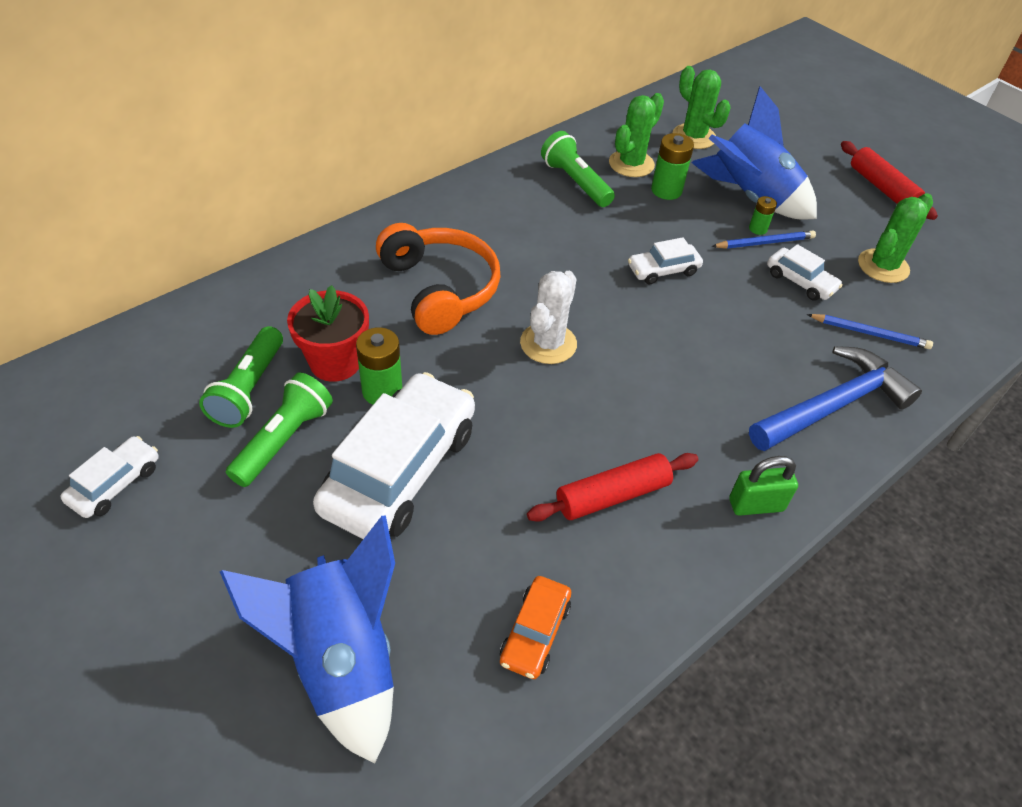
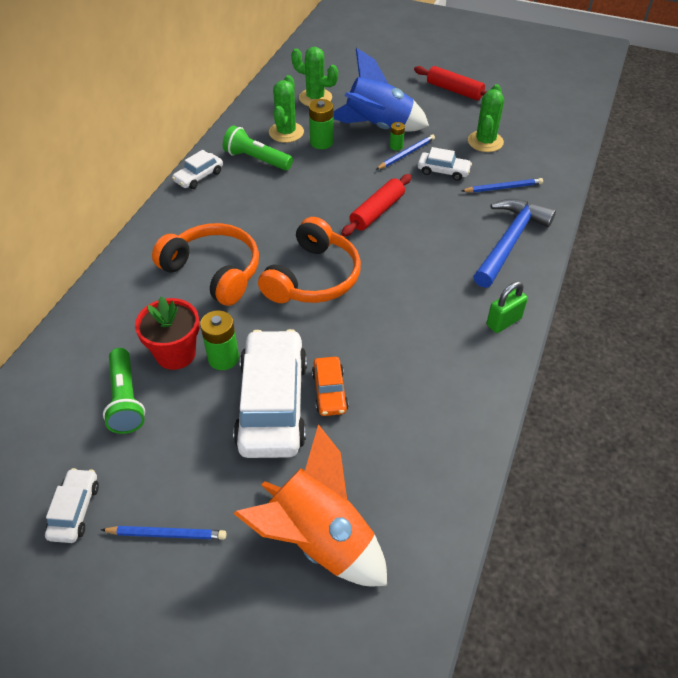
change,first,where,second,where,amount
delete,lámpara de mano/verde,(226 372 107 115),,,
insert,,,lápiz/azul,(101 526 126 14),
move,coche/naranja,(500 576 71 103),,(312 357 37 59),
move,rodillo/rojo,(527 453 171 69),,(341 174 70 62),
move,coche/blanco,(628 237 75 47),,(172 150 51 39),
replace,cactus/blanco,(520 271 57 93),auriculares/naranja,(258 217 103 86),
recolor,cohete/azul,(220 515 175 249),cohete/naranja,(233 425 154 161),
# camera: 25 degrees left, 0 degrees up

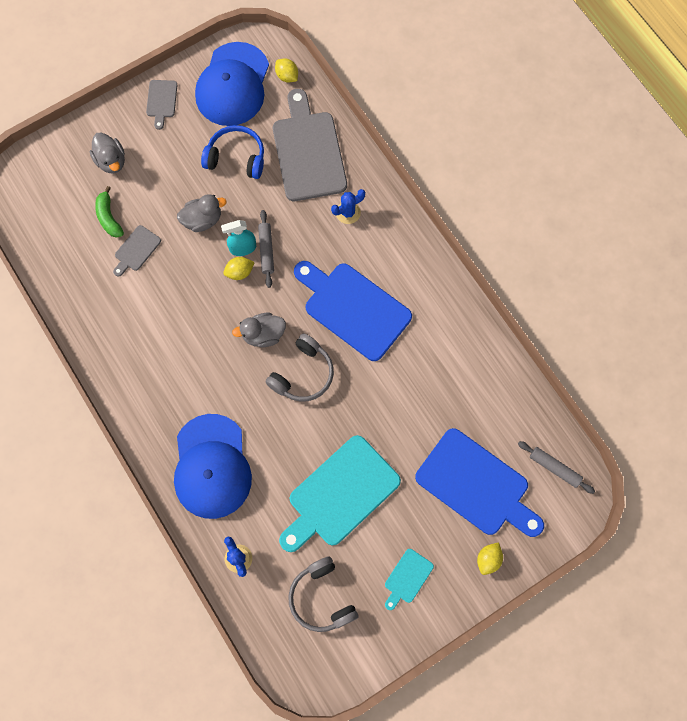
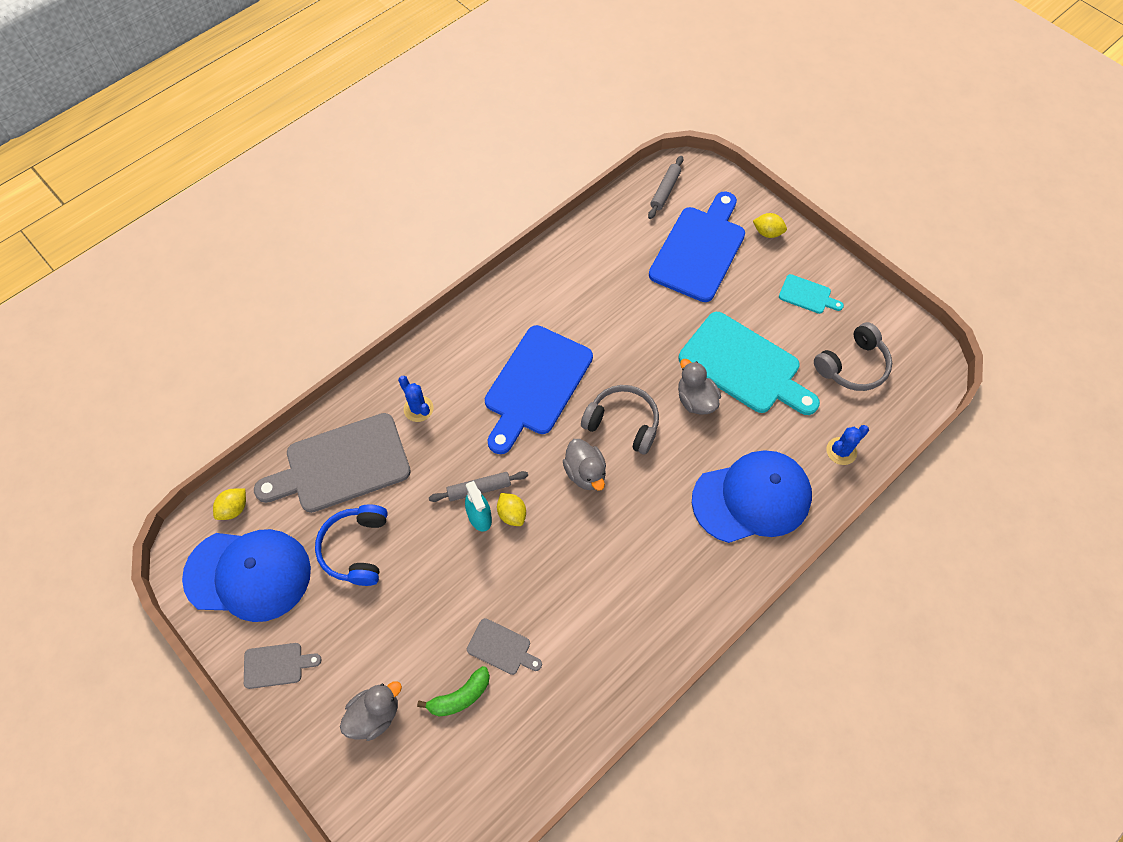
change,first,where,second,where,amount
move,pato/gris,(177 194 50 38),,(678 359 43 56),
# camera: 100 degrees left, 10 degrees down

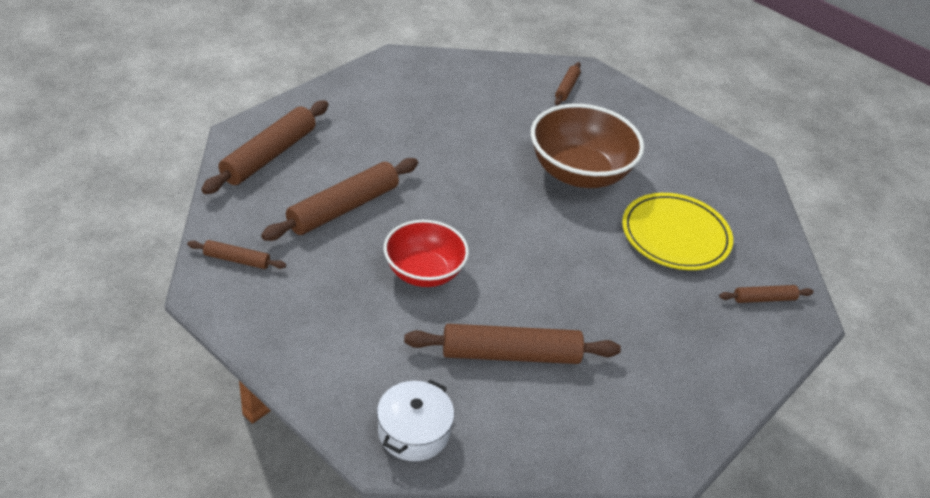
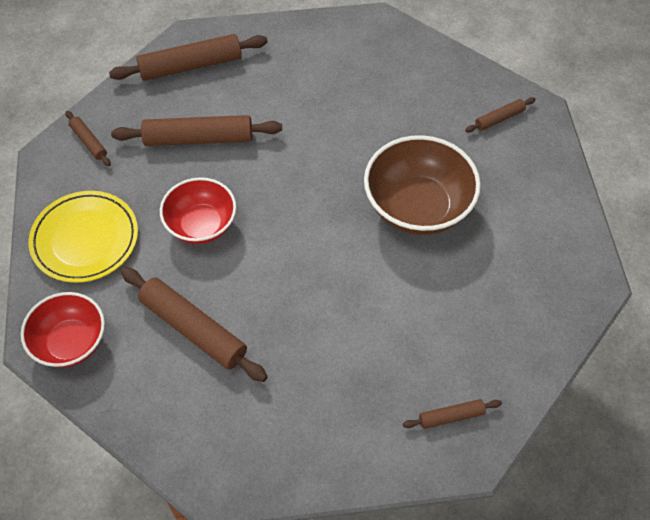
change,first,where,second,where,amount
move,plato/amarillo,(622 193 111 77),,(29 191 109 92),
replace,olla/blanco,(377 379 77 82),cuenco/rojo,(21 292 84 76),
rotate,rodillo/marrón,(719 285 95 18),,(403 399 99 30),45 degrees counterclockwise
# camera: 45 degrees right, 15 degrees up

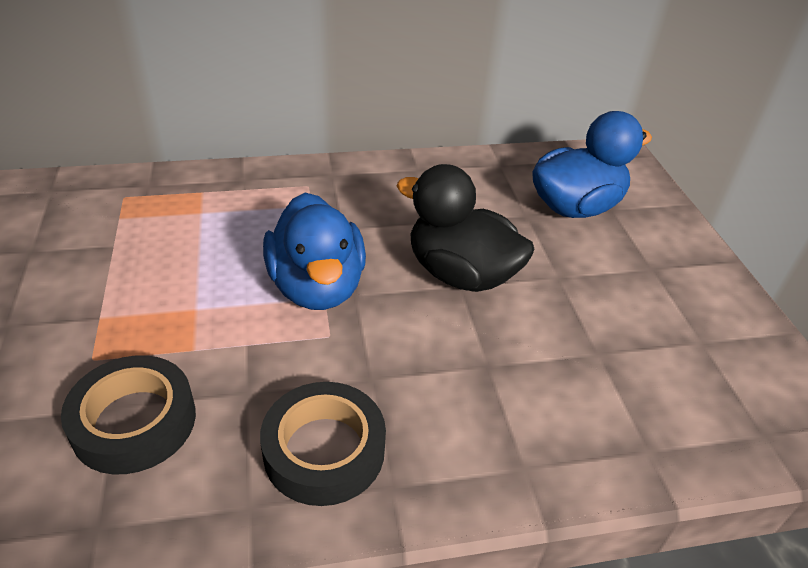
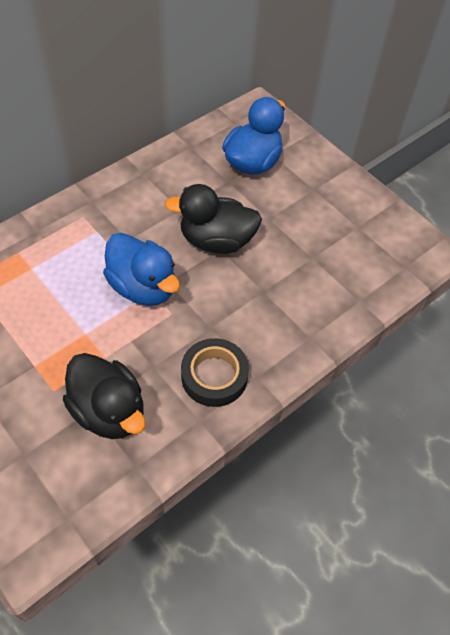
change,first,where,second,where,amount
replace,cinta adhesiva/negro,(61 355 135 119),pato/negro,(63 353 82 86),
# camera: 30 degrees left, 15 degrees up

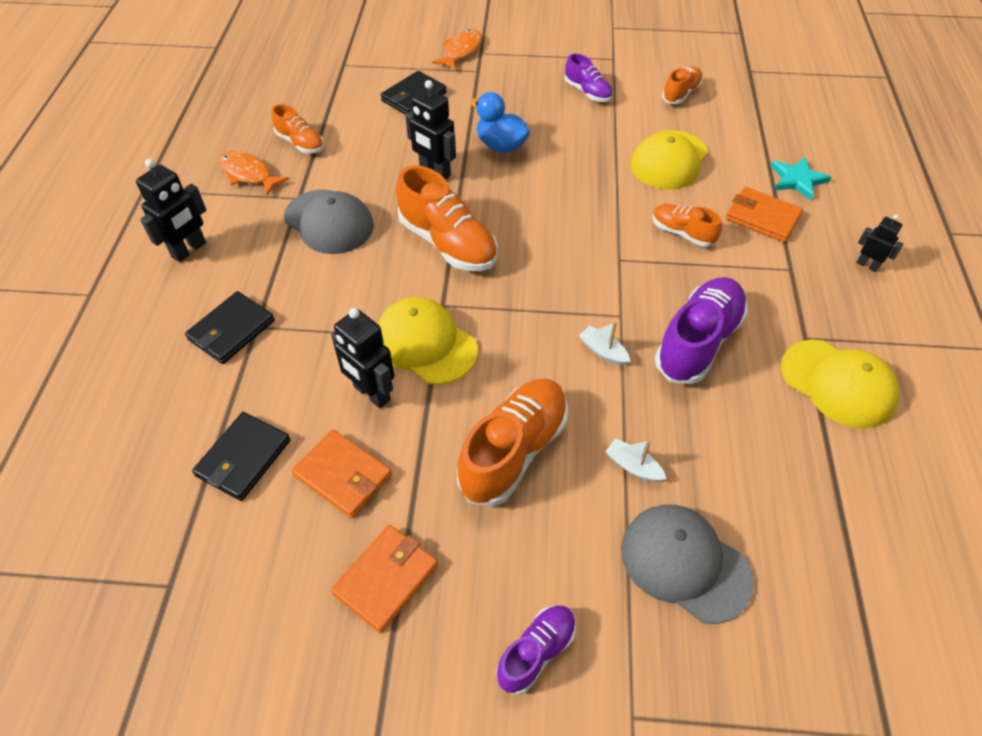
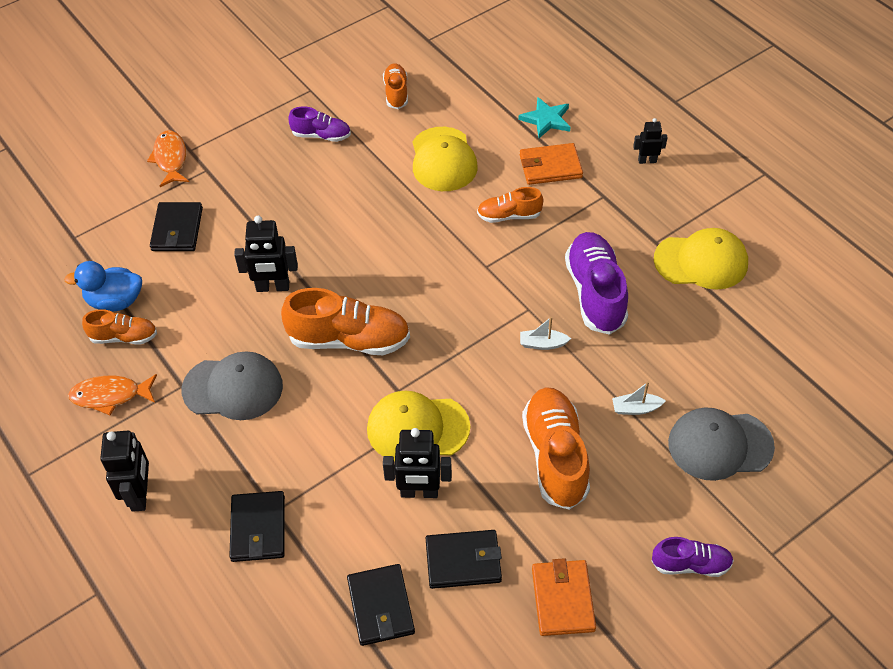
change,first,where,second,where,amount
move,pato/azul,(470 92 60 61),,(64 261 78 50),
recolor,cartera/naranja,(292 430 100 88),cartera/negro,(426 530 76 59),
rotate,zapato/morado,(496 606 80 89),,(652 537 82 40),90 degrees clockwise
# camera: 40 degrees left, 0 degrees up

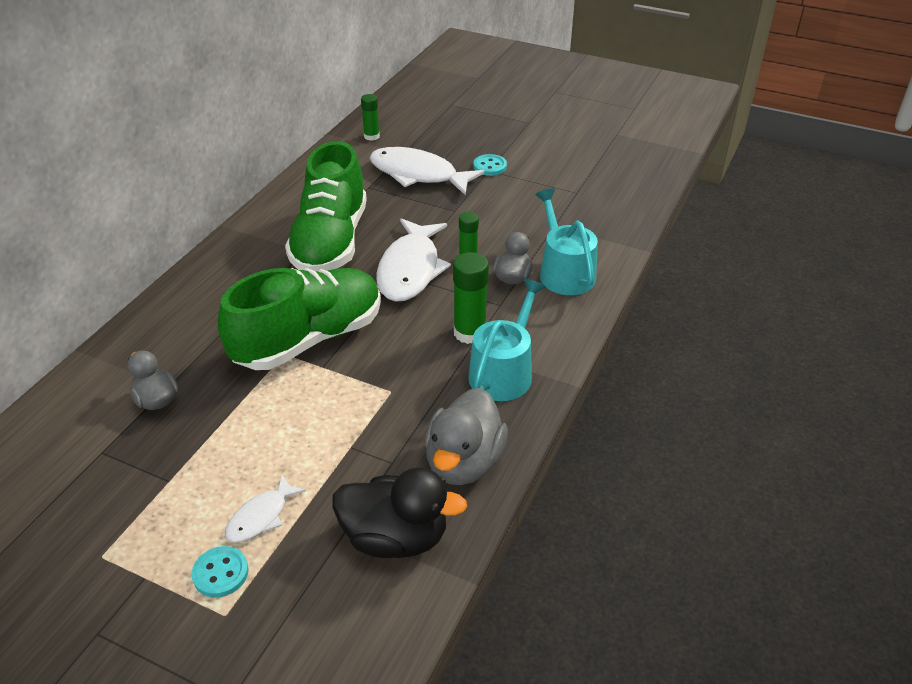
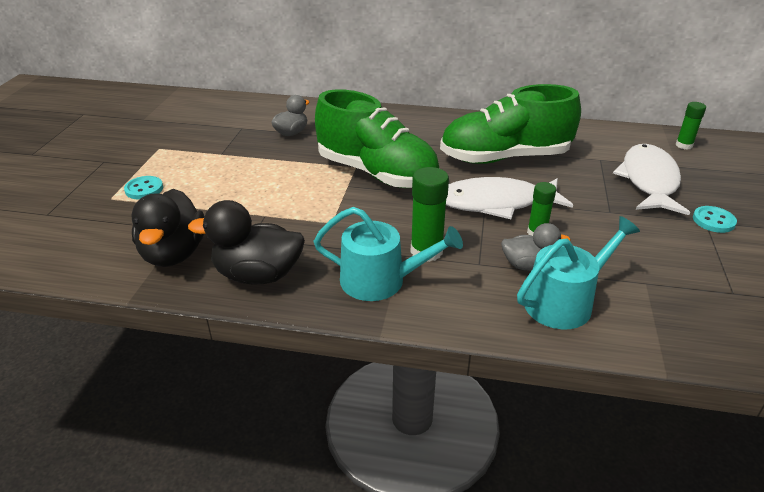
change,first,where,second,where,amount
delete,pez/blanco,(225 475 81 68),,,
recolor,pato/gris,(424 388 84 97),pato/negro,(188 200 117 85),
# camera: 75 degrees right, 5 degrees down

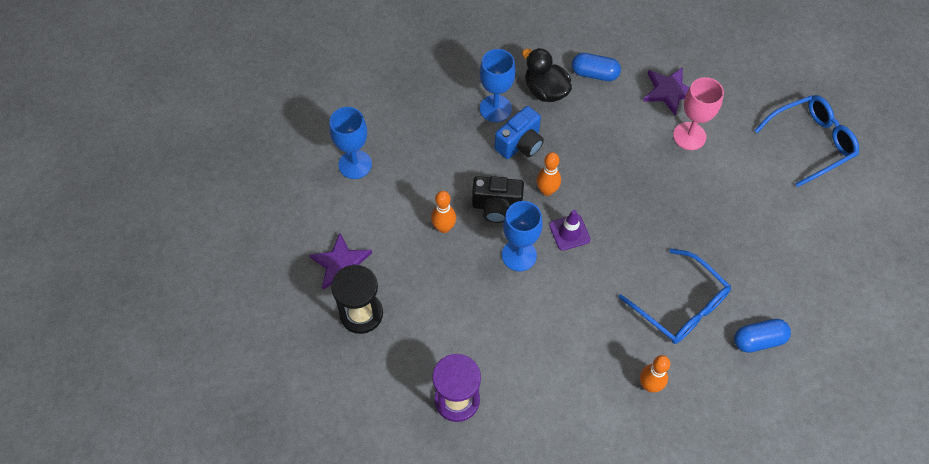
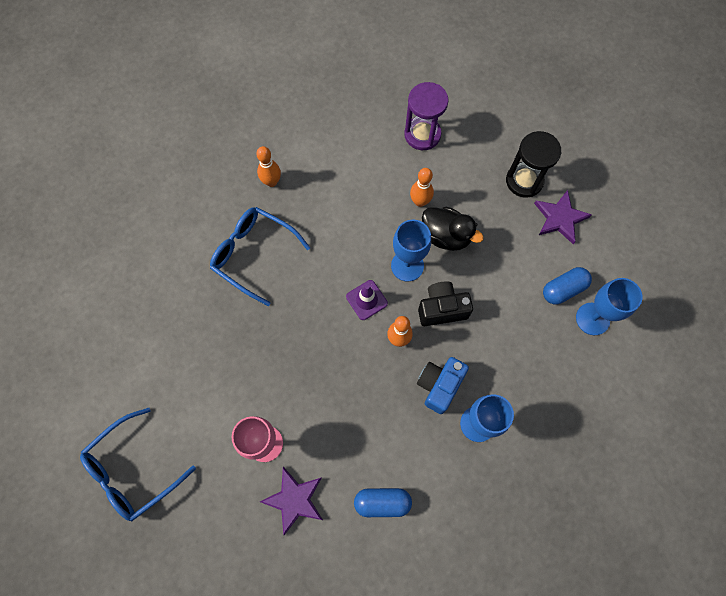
change,first,where,second,where,amount
move,bolo/naranja,(431 191 25 42),,(410 168 24 39),
move,pato/negro,(522 48 50 54),,(422 207 62 44),
move,cápsula/azul,(734 319 57 34),,(543 267 49 38),
# camera: 165 degrees right, 10 degrees up

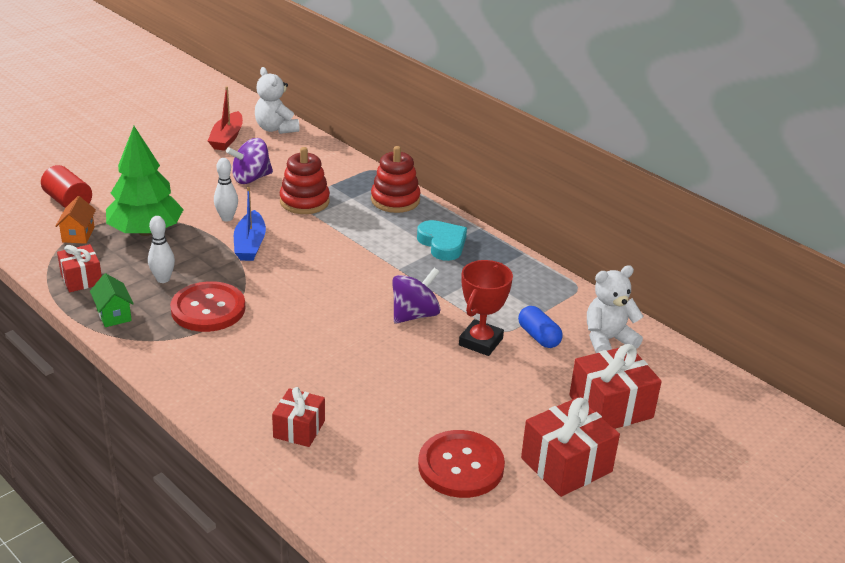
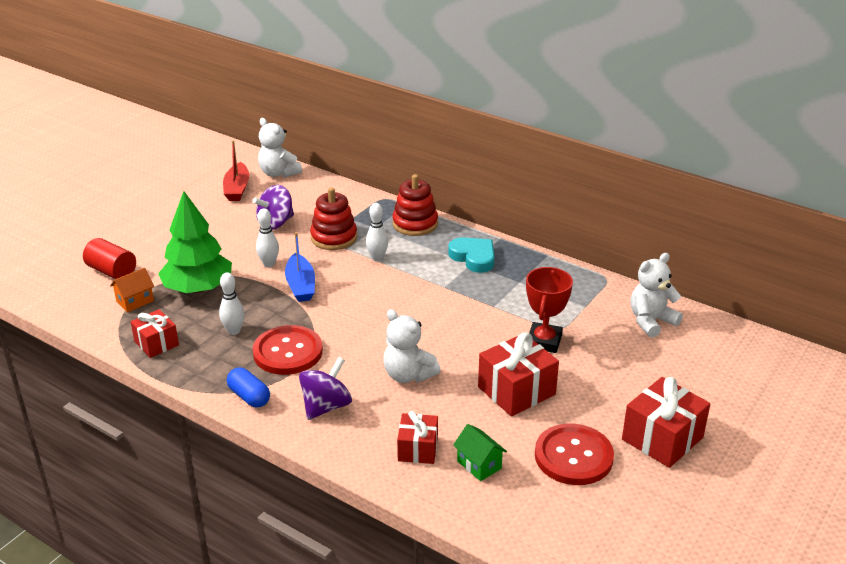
change,first,where,second,where,amount
insert,,,bolo/blanco,(366 203 22 59),
insert,,,osito/blanco,(383 309 58 74),
move,casa/verde,(90 273 44 54),,(453 424 54 57),
move,peonza/morado,(392 268 48 56),,(299 357 53 63),
move,cápsula/azul,(518 306 45 42),,(227 368 43 39),
move,regalo/rojo,(570 344 92 85),,(478 332 81 85),
rotate,casa/naranja,(55 196 41 48),,(110 268 44 44),60 degrees clockwise
# camera: 10 degrees left, 0 degrees up

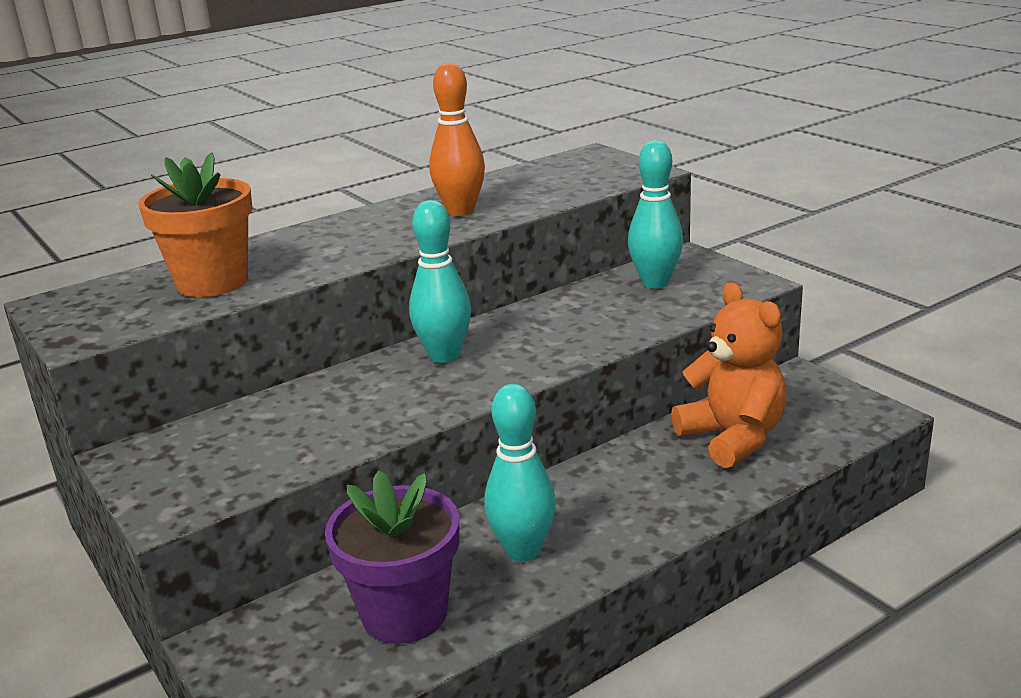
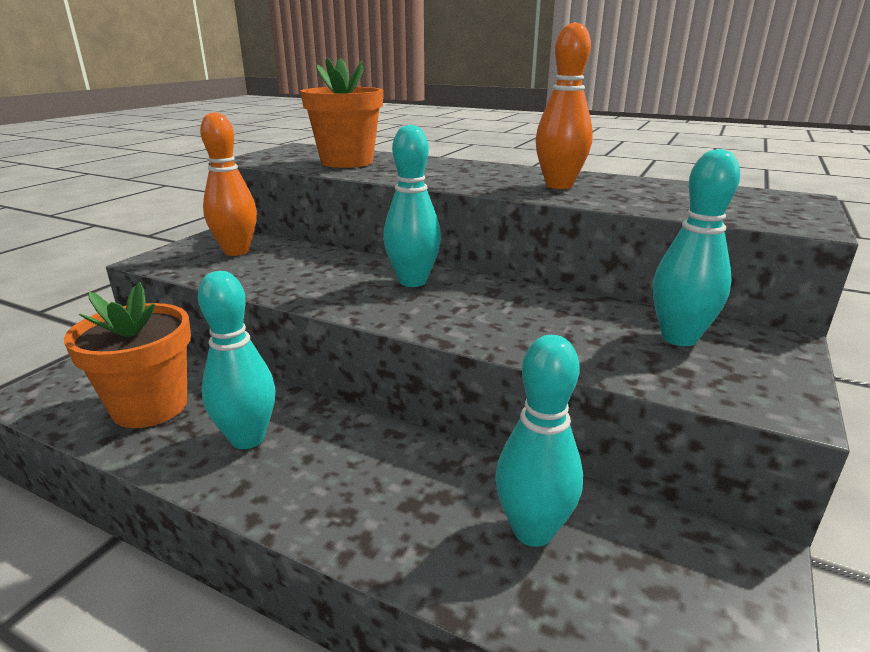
change,first,where,second,where,amount
insert,,,bolo/naranja,(200 112 57 144),
replace,osito/naranja,(671 282 115 186),bolo/turquesa,(495 335 88 212),
recolor,maceta/morado,(325 470 134 174),maceta/naranja,(64 282 127 146),
# camera: 60 degrees right, 0 degrees up

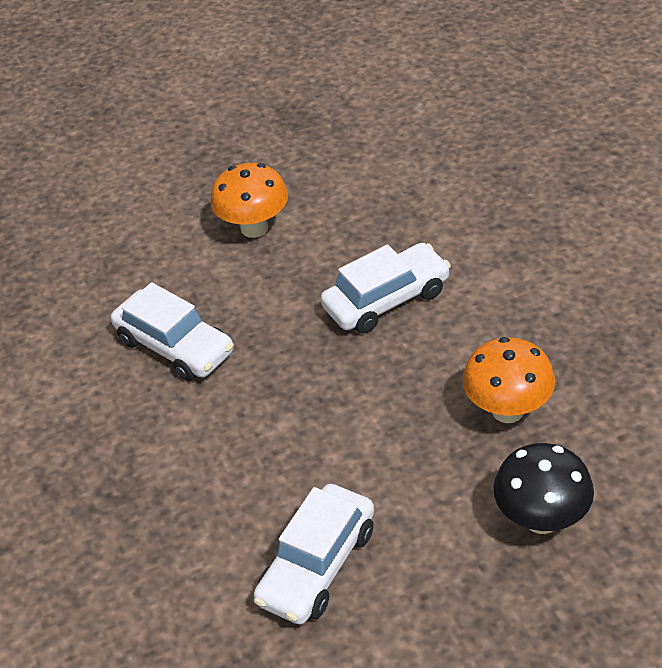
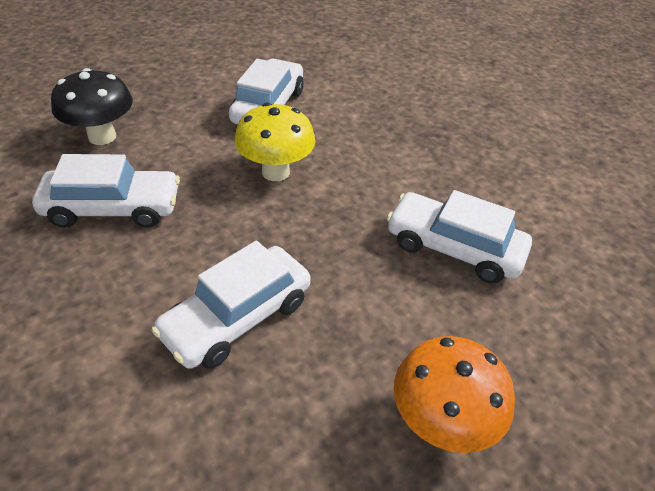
change,first,where,second,where,amount
insert,,,seta/amarillo,(234 102 81 79),
replace,seta/naranja,(462 337 93 86),coche/blanco,(32 154 148 74),
# camera: 160 degrees right, 0 degrees up

